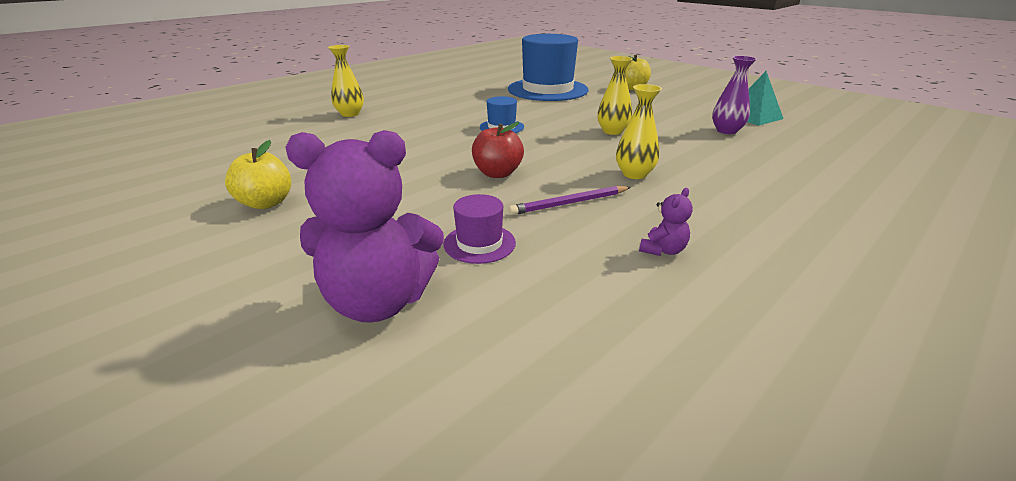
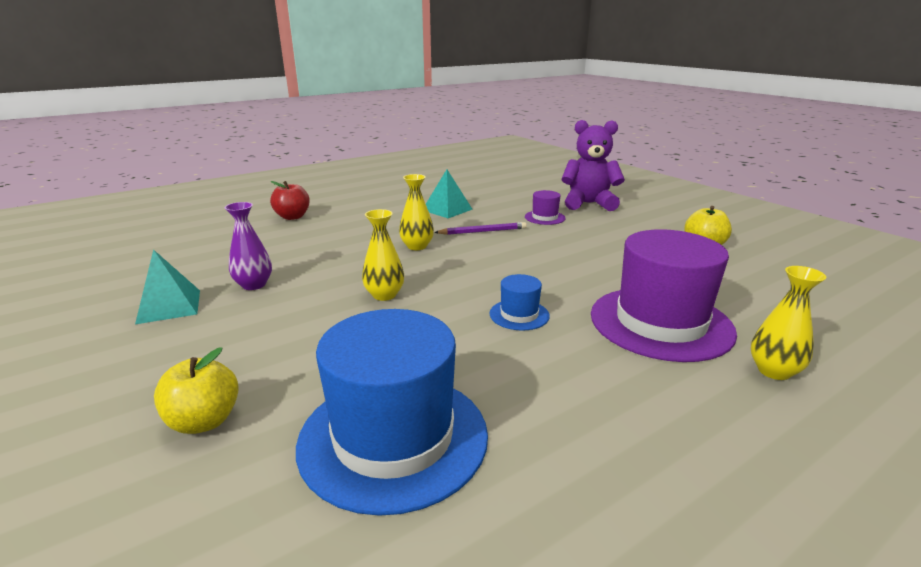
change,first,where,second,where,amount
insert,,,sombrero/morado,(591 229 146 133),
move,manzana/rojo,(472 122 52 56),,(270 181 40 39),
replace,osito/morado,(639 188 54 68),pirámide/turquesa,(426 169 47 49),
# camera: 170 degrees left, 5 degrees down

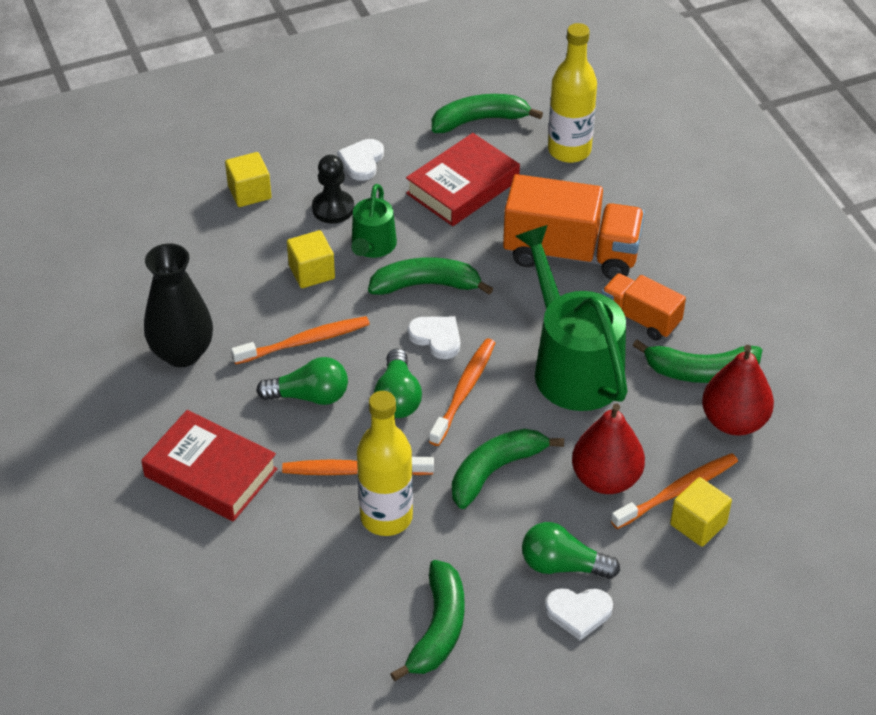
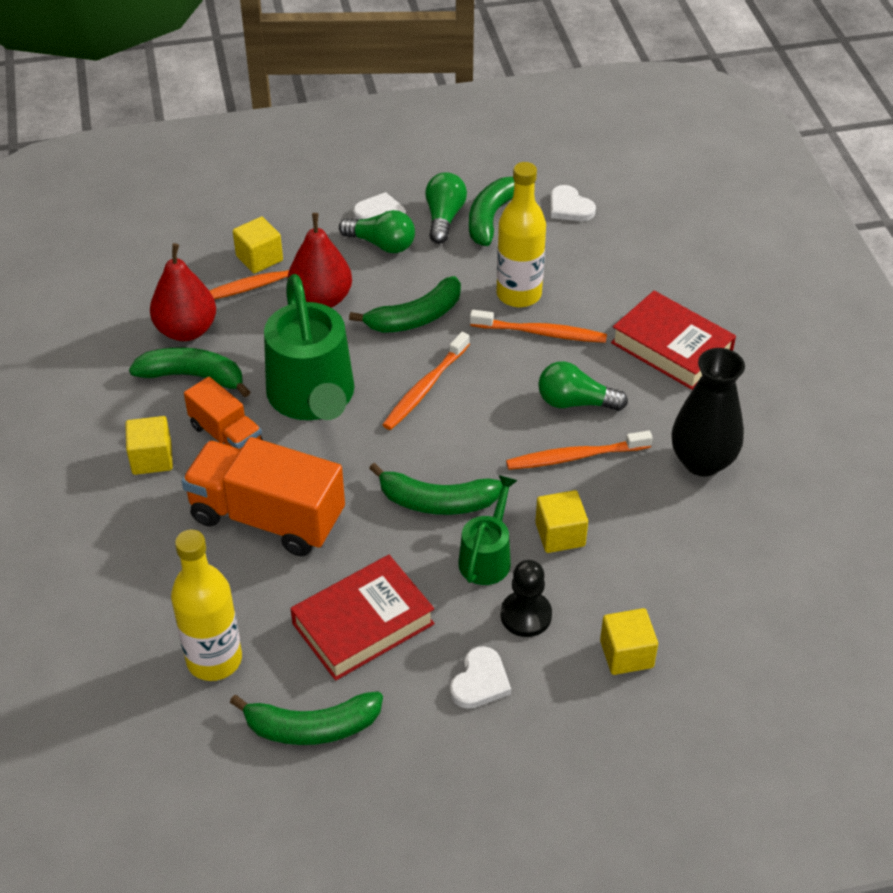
change,first,where,second,where,amount
insert,,,cubo/amarillo,(125 416 48 59),
move,bombilla/verde,(374 348 48 70),,(425 172 42 72),
move,corazón/blanco,(407 317 53 42),,(550 185 46 36),
# camera: 170 degrees left, 0 degrees up

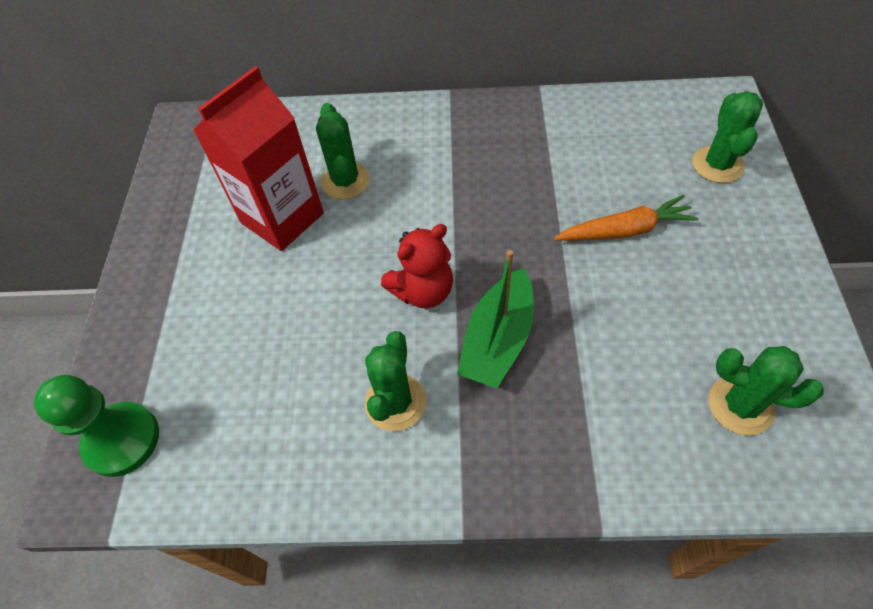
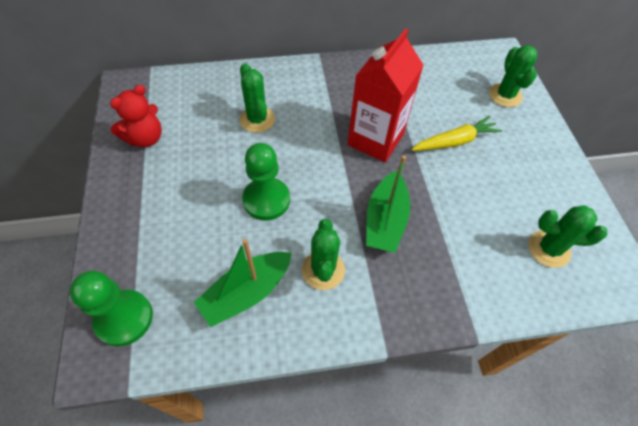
change,first,where,second,where,amount
insert,,,barco/verde,(194 239 98 88),
insert,,,peón/verde,(242 143 48 78),
move,cartón de leche/rojo,(193 66 131 185),,(348 28 76 134),
move,osito/rojo,(381 224 72 85),,(110 85 52 62),
recolor,zanahoria/naranja,(554 195 145 46),zanahoria/amarillo,(411 116 91 35),
# camera: 15 degrees left, 0 degrees up

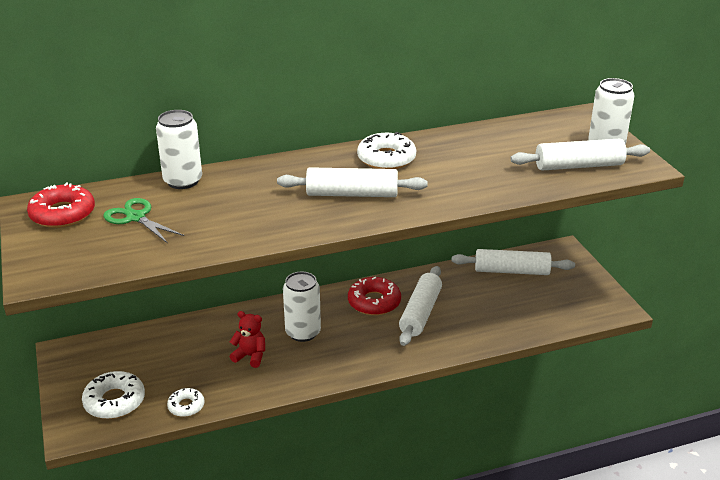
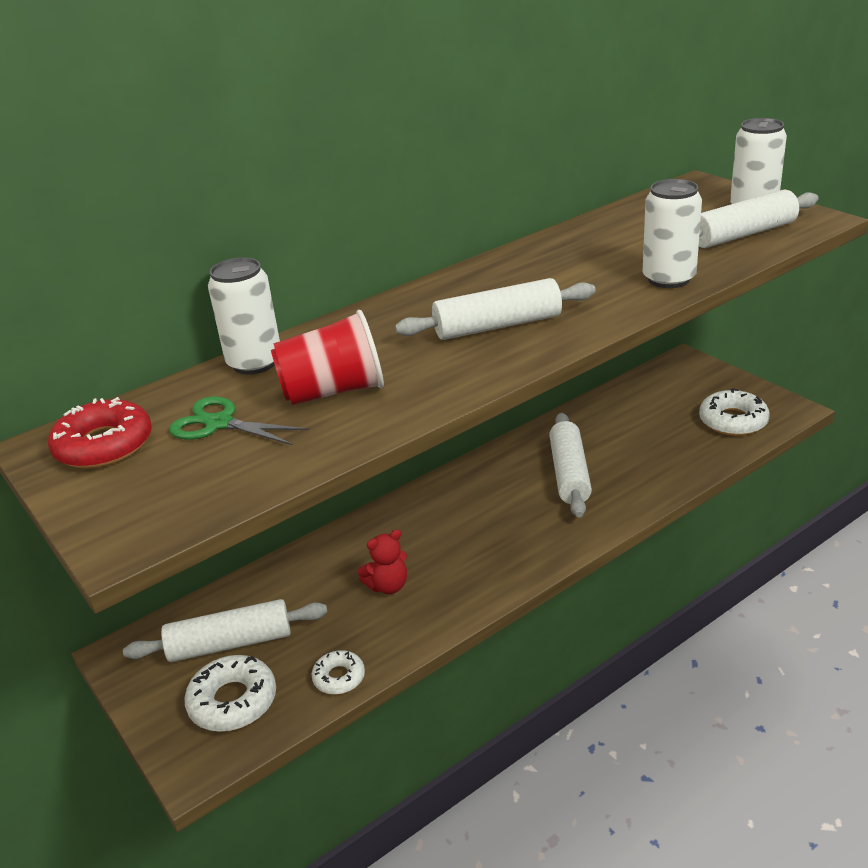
change,first,where,second,where,amount
delete,rosquilla/rojo,(348 277 53 38),,,
insert,,,vaso/rojo,(271 310 113 95),
move,lata/blanco,(283 272 38 70),,(643 179 59 109),
move,rosquilla/blanco,(357 132 59 37),,(699 388 71 48),
move,rodillo/blanco,(452 249 123 26),,(123 599 204 63),
rotate,osito/rojo,(229 311 36 57),,(358 529 49 65),150 degrees clockwise
# camera: 15 degrees left, 0 degrees up

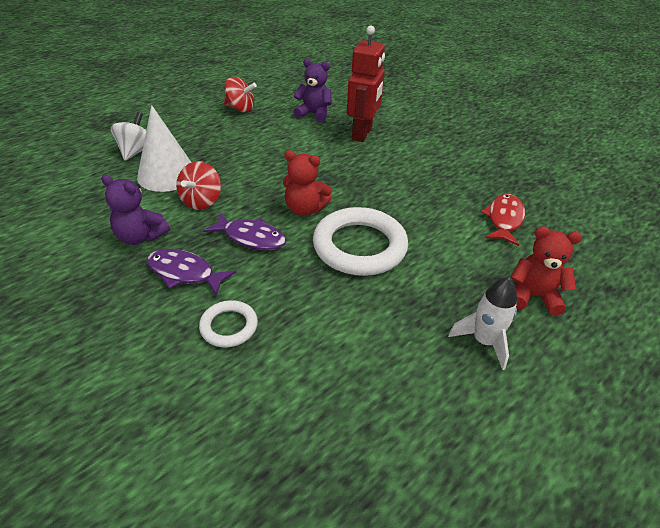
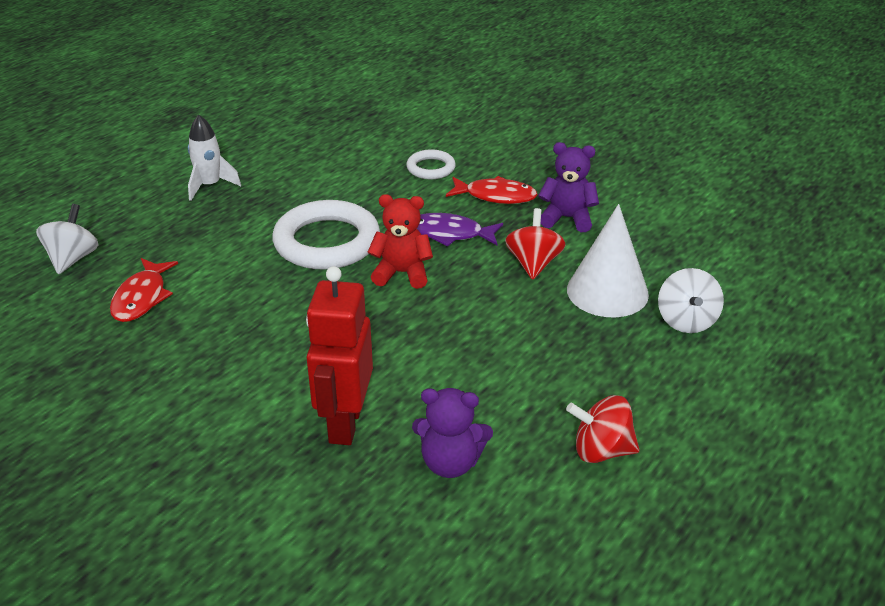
change,first,where,second,where,amount
delete,osito/rojo,(511 226 71 90),,,
insert,,,peonza/blanco,(36 204 63 70),
recolor,pez/morado,(147 249 89 47),pez/rojo,(446 176 92 28),
# camera: 170 degrees right, 5 degrees down

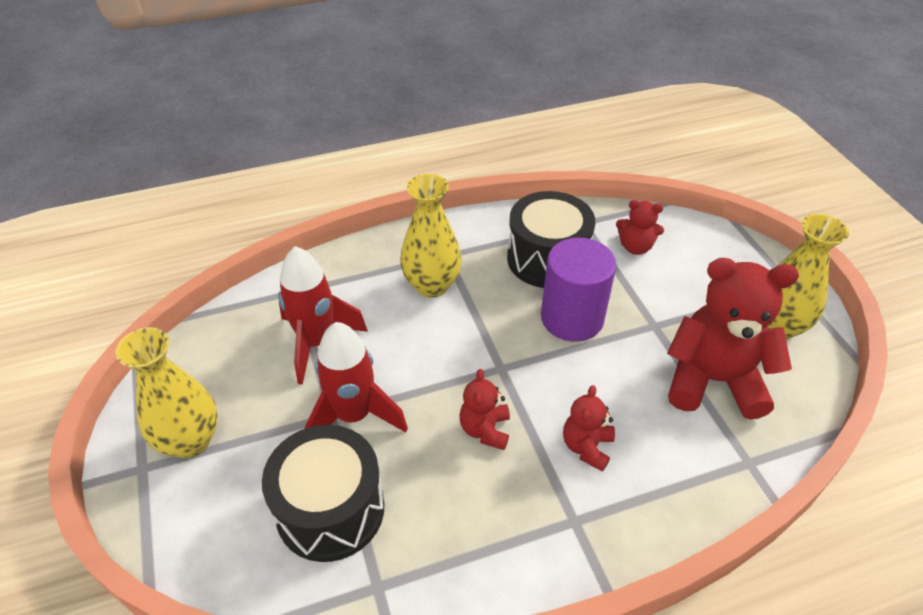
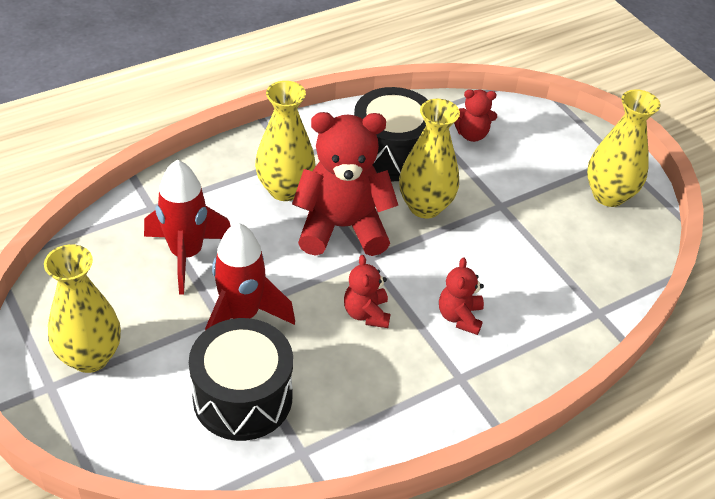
change,first,where,second,where,amount
move,osito/rojo,(667 258 132 162),,(292 112 106 144),
replace,cilindro/morado,(541 238 75 104),florero/amarillo,(399 99 61 119),
# camera: 15 degrees left, 0 degrees up

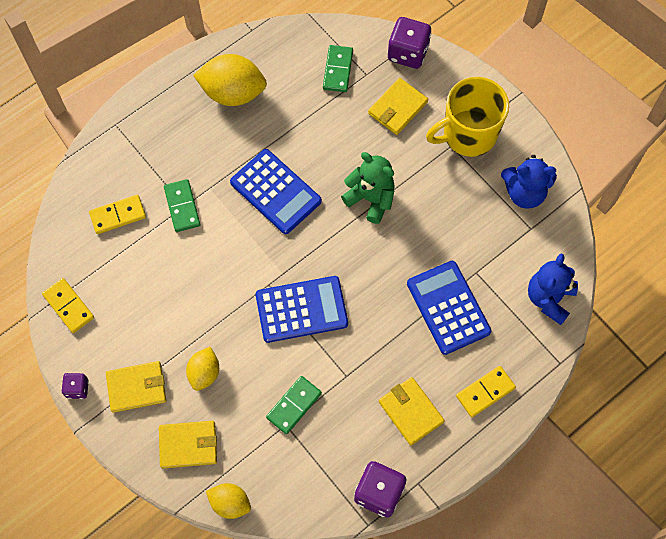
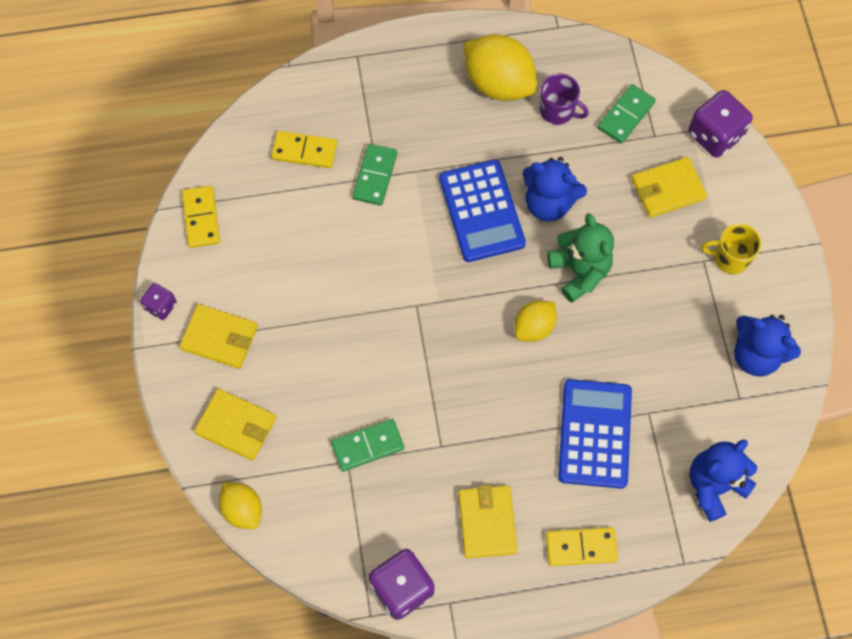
change,first,where,second,where,amount
delete,calculadora/azul,(256 276 92 67),,,
insert,,,osito/azul,(523 157 64 64),
insert,,,taza/morado,(540 73 49 52),
move,limón/amarillo,(186 347 33 44),,(514 300 43 42),
resize,taza/amarillo,(426 77 83 80),,(701 224 60 50),x0.53
# camera: 30 degrees right, 0 degrees up

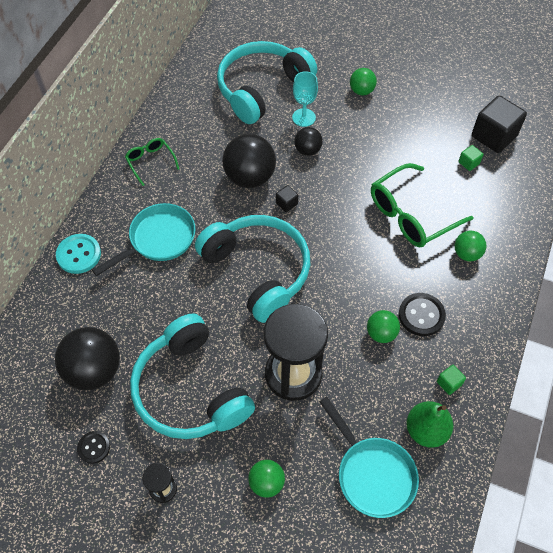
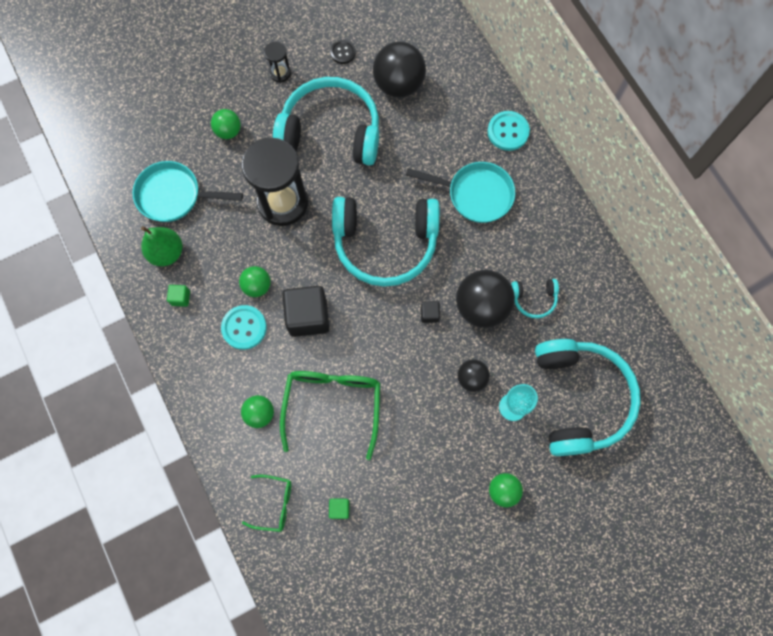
change,first,where,second,where,amount
insert,,,auriculares/turquesa,(511 279 48 39),
move,gafas/verde,(125 138 54 48),,(242 474 49 58),
move,cubo/negro,(472 96 55 57),,(282 286 47 51),
recolor,botón/negro,(399 293 47 43),botón/turquesa,(221 305 46 45),
rotate,sartén/turquesa,(92 203 103 73),,(406 162 109 61),75 degrees counterclockwise
# camera: 130 degrees right, 15 degrees up

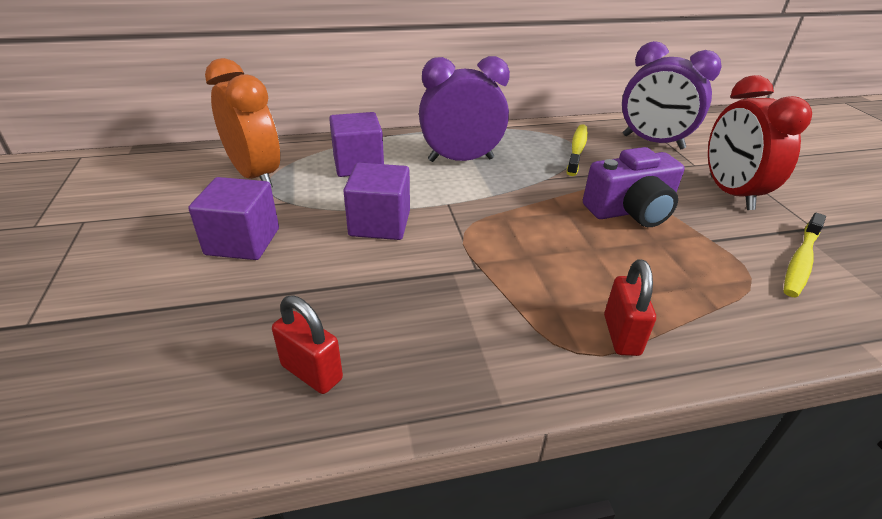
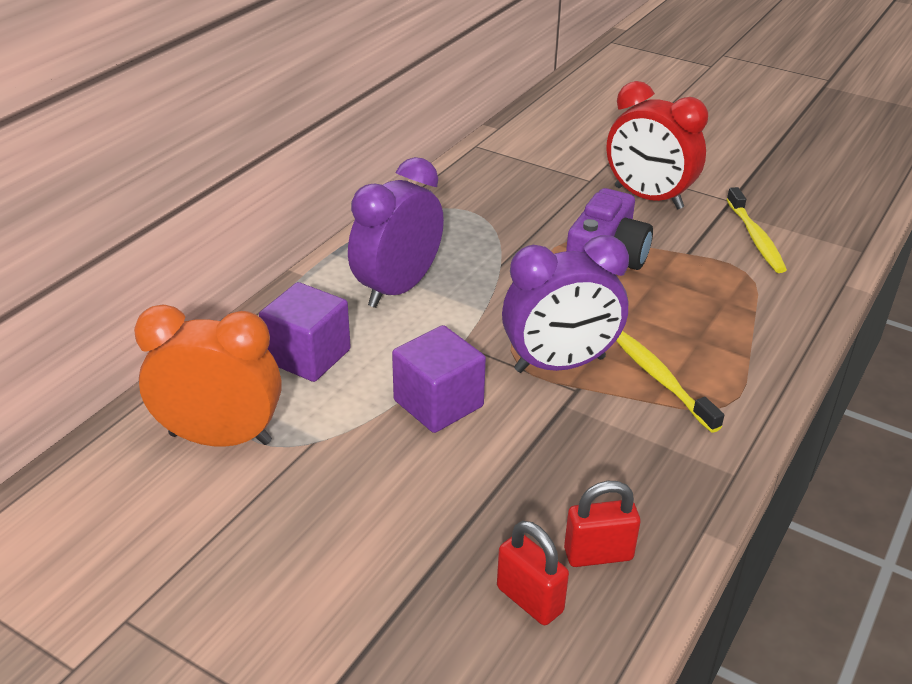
change,first,where,second,where,amount
delete,cubo/morado,(188 177 91 83),,,
move,cepillo de dientes/amarillo,(567 124 21 52),,(616 331 108 102),
move,candado/rojo,(604 259 52 97),,(497 521 72 104),
move,despertador/morado,(622 41 99 108),,(502 235 127 138),
# camera: 45 degrees left, 0 degrees up

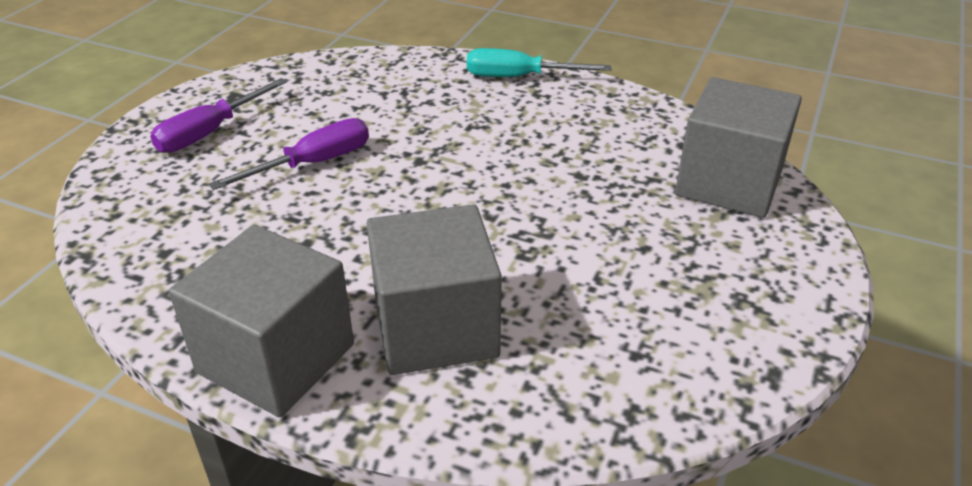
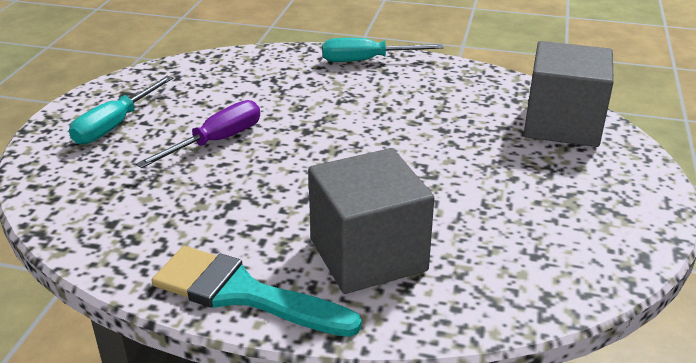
change,first,where,second,where,amount
replace,cubo/gris,(169 225 185 192),pincel/turquesa,(151 246 211 91),
recolor,destornillador/morado,(150 78 138 75),destornillador/turquesa,(69 76 104 69),
# camera: 10 degrees left, 5 degrees down

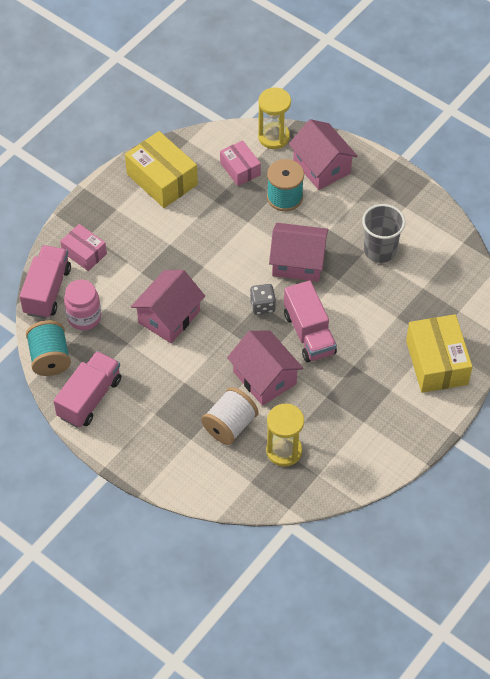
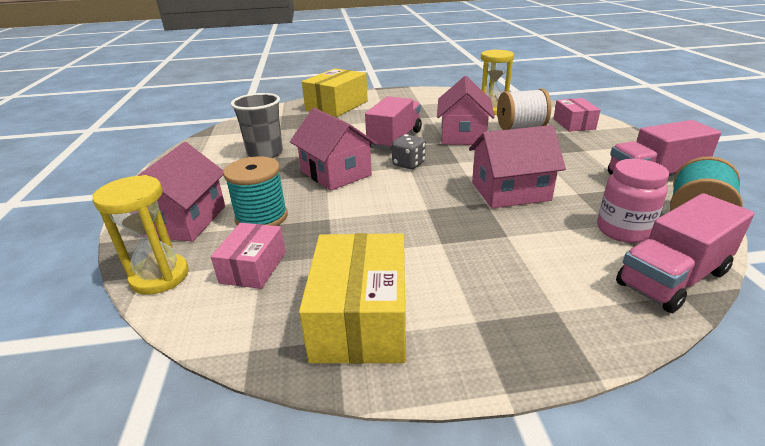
change,first,where,second,where,amount
move,caja/rosa,(60 224 47 47),,(553 98 48 34),
# camera: 135 degrees left, 25 degrees down

